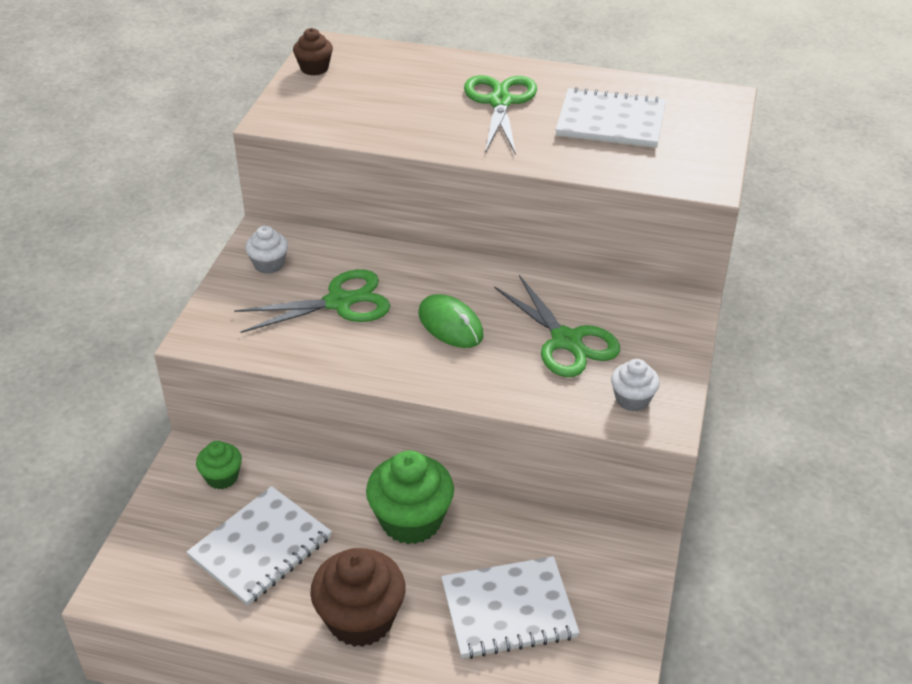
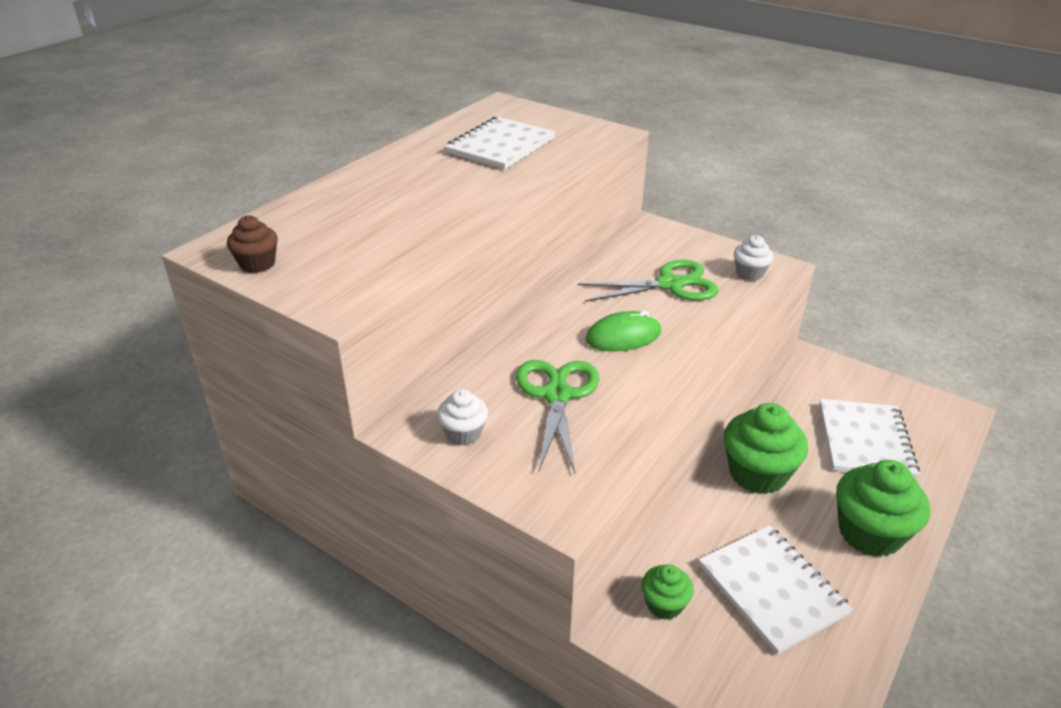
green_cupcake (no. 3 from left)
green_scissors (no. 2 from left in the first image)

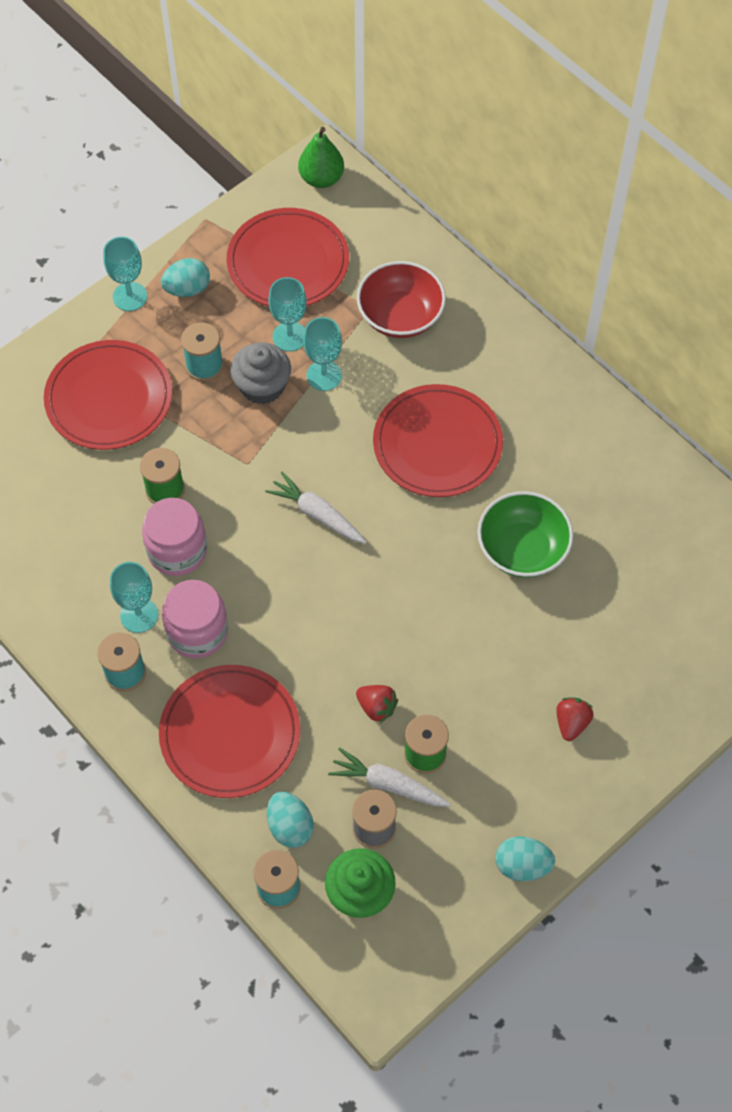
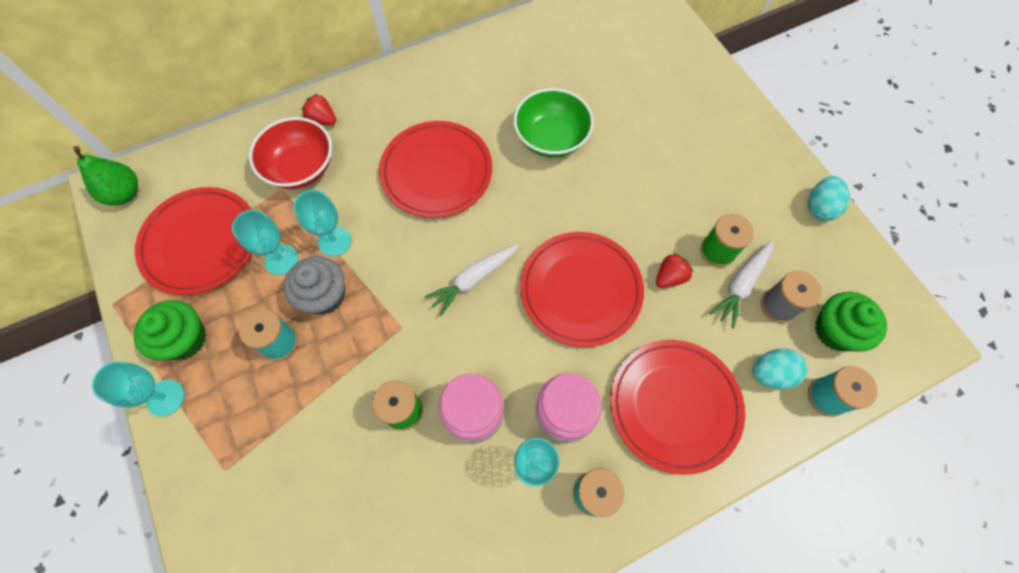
green_cupcake (no. 1 from left)
red_strawberry (no. 1 from left)
red_plate (no. 3 from left)

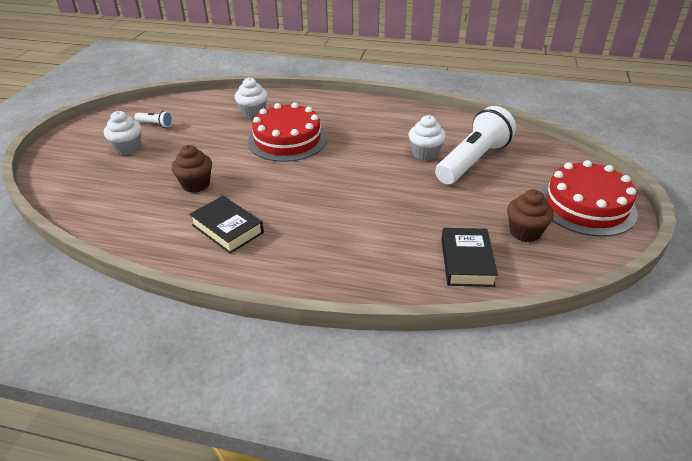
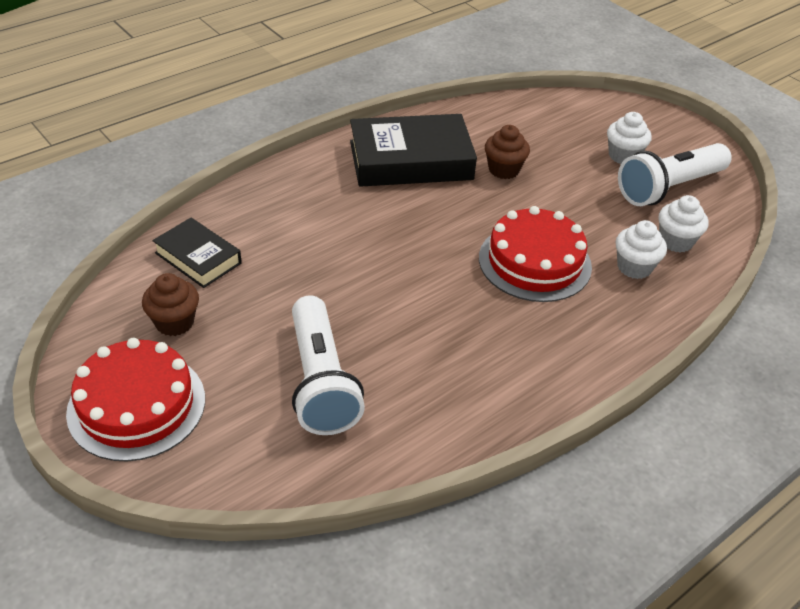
black_book (no. 2 from left)
white_flashlight (no. 2 from left)
white_cupcake (no. 3 from left)

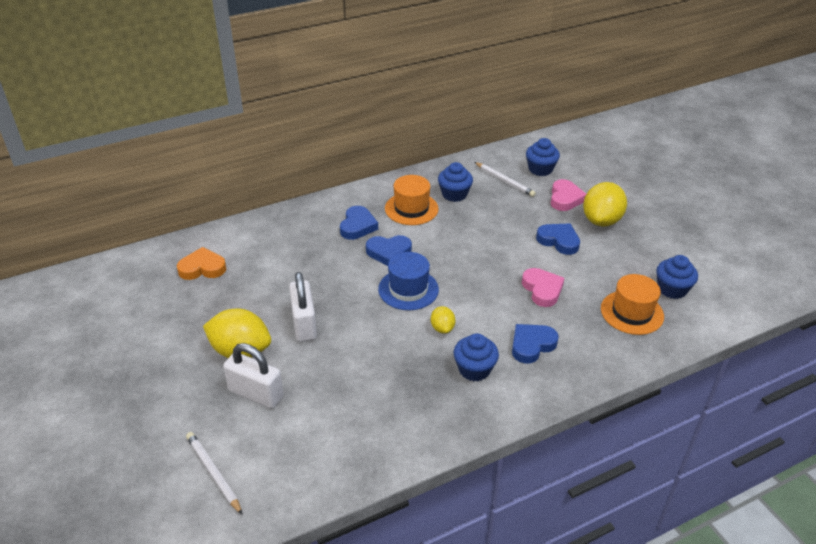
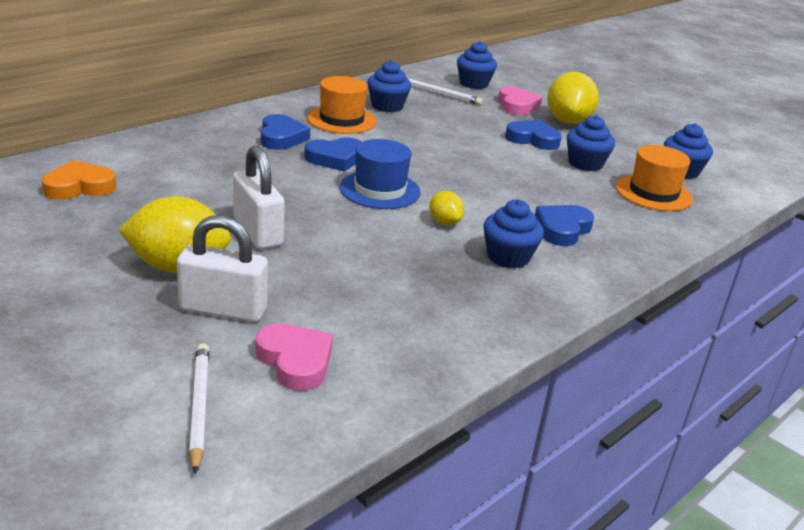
white_pencil (no. 1 from left)
pink_heart (no. 1 from left)
blue_cupcake (no. 4 from left)

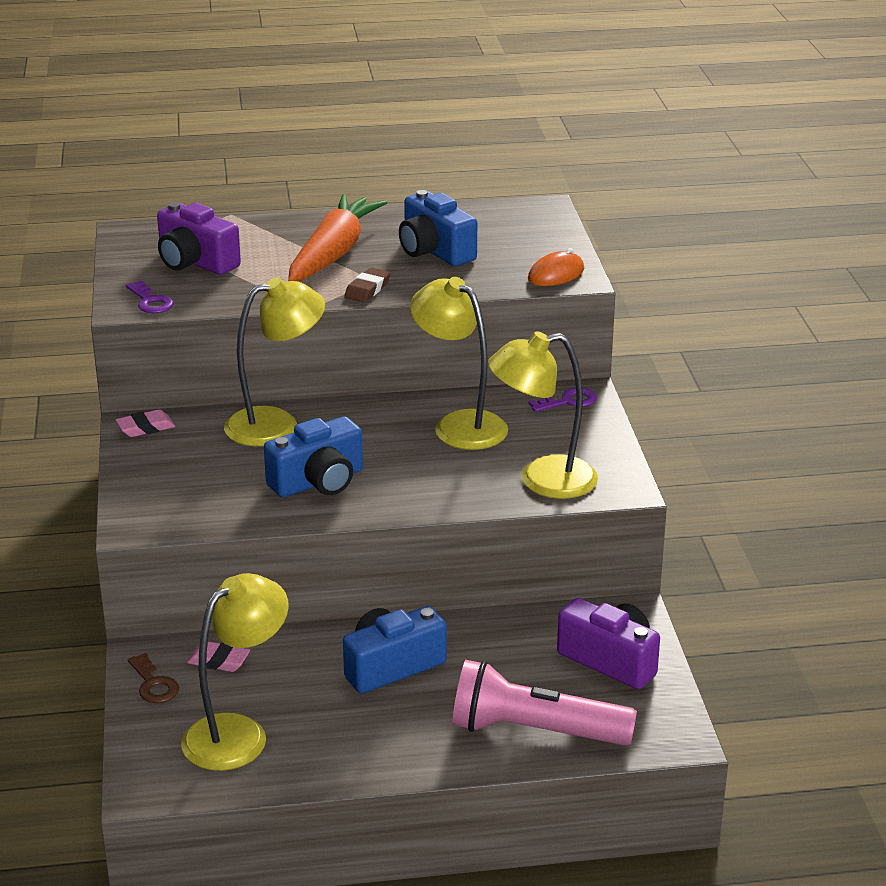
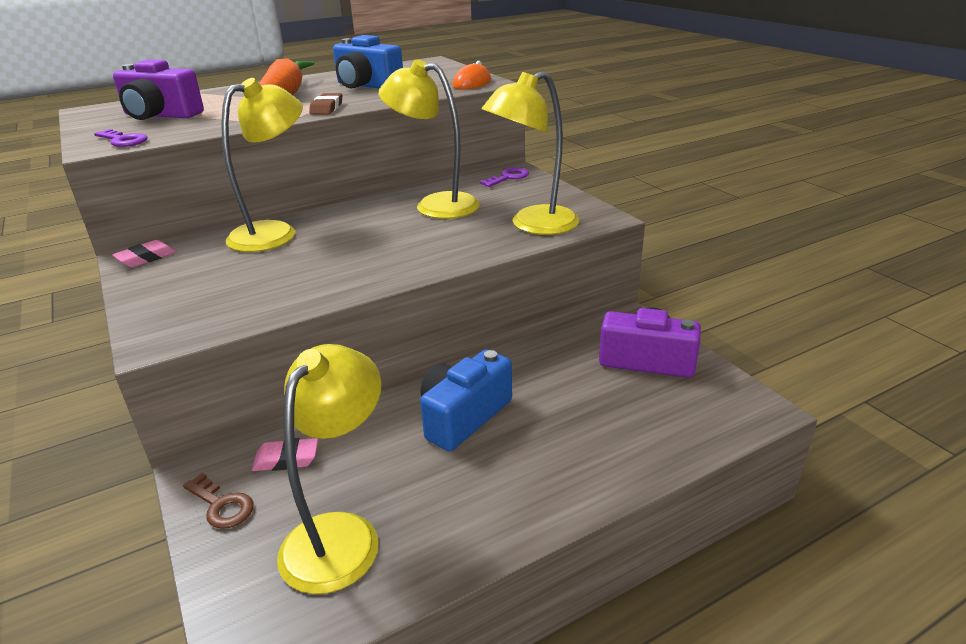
blue_camera (no. 1 from left in the first image)
pink_flashlight

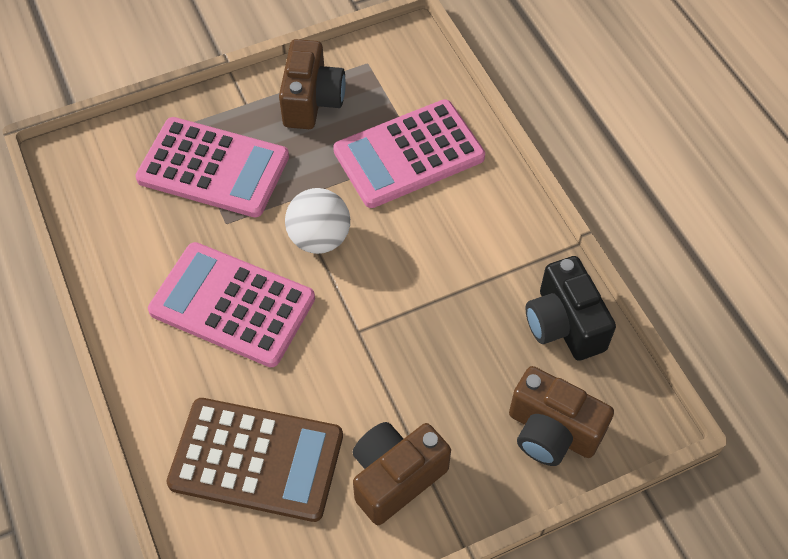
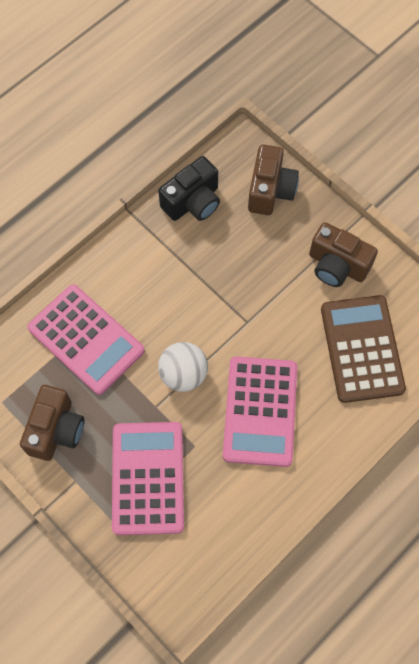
brown_camera (no. 1 from left)

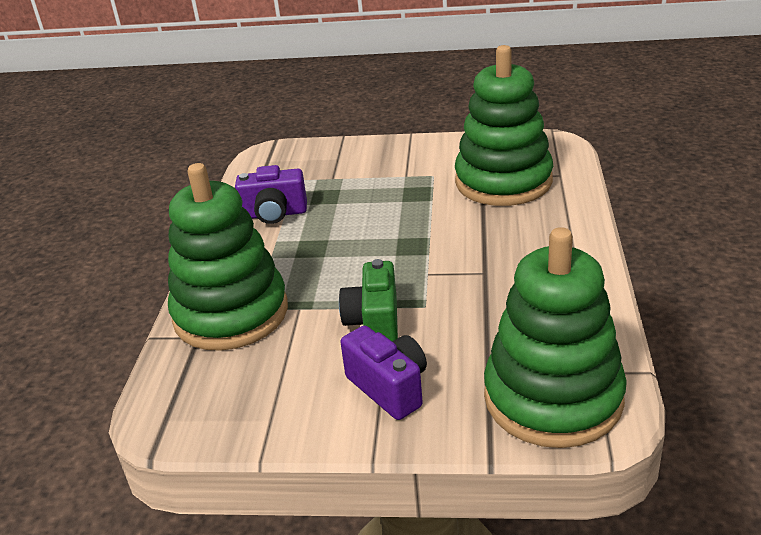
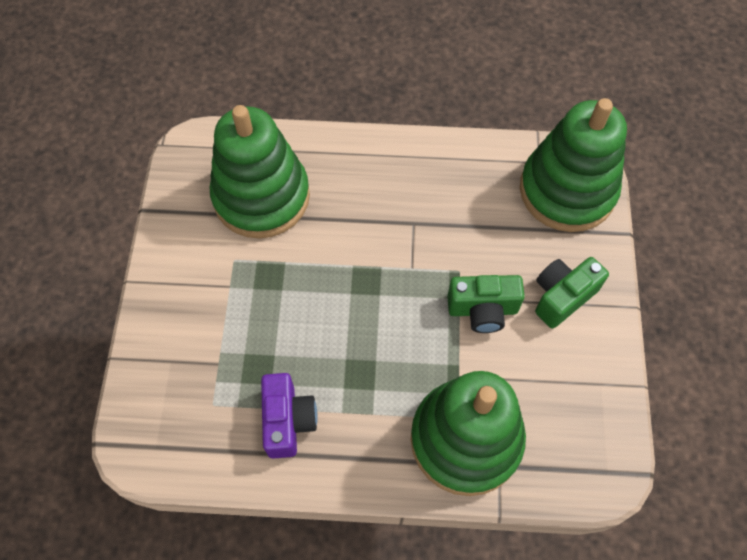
green_camera (no. 2 from left)

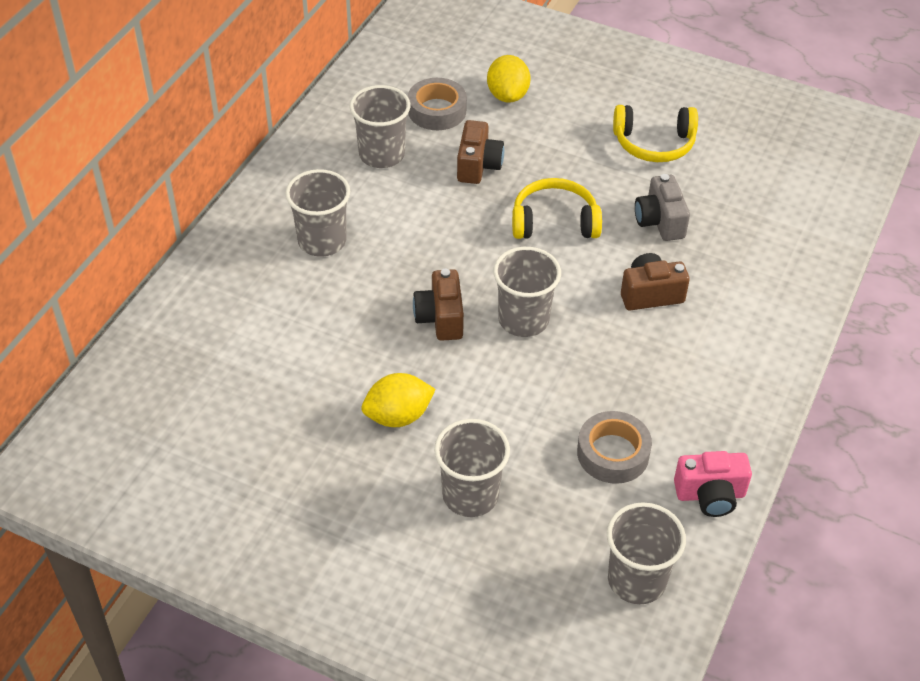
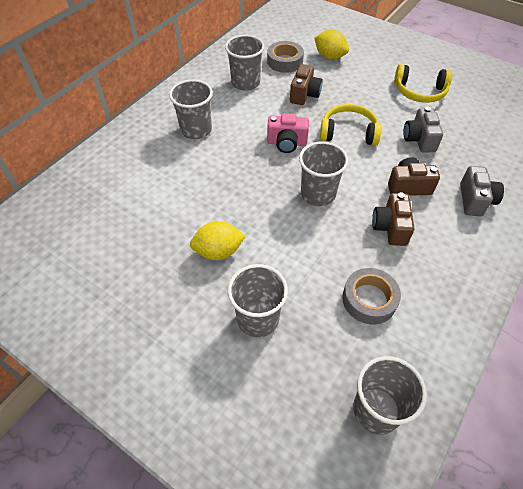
pink_camera
yellow_lemon (no. 2 from left)
brown_camera (no. 2 from left)
grey_camera (no. 2 from left)

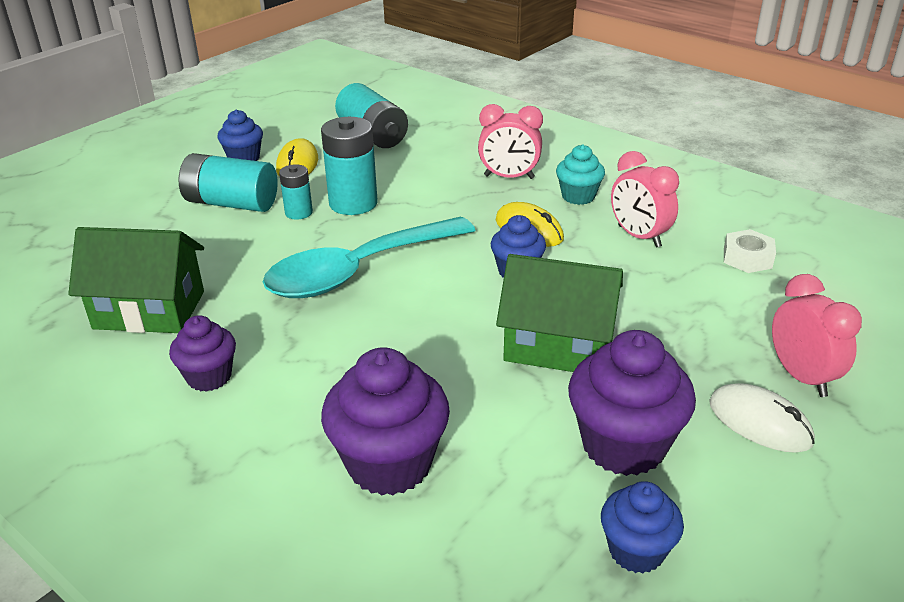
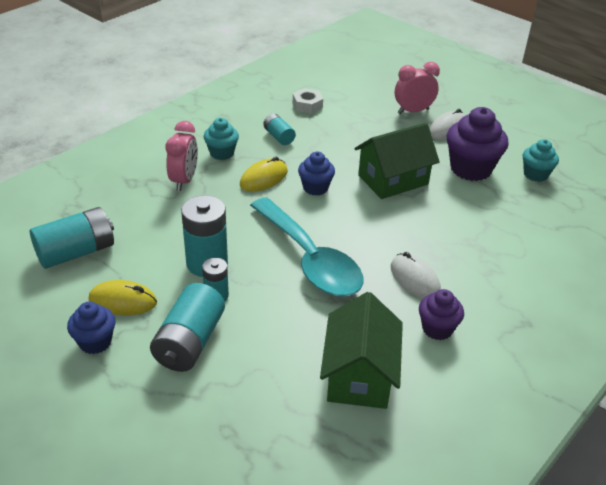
turquoise_battery (no. 5 from left)
green_house (no. 2 from left)
white_mouse (no. 1 from left)
turquoise_cupcake (no. 2 from left)
purple_cupcake (no. 2 from left in the first image)

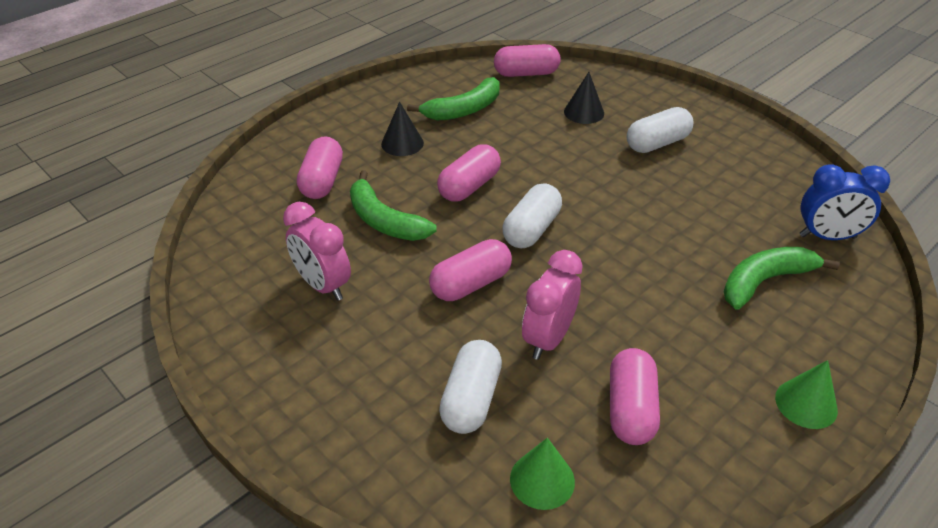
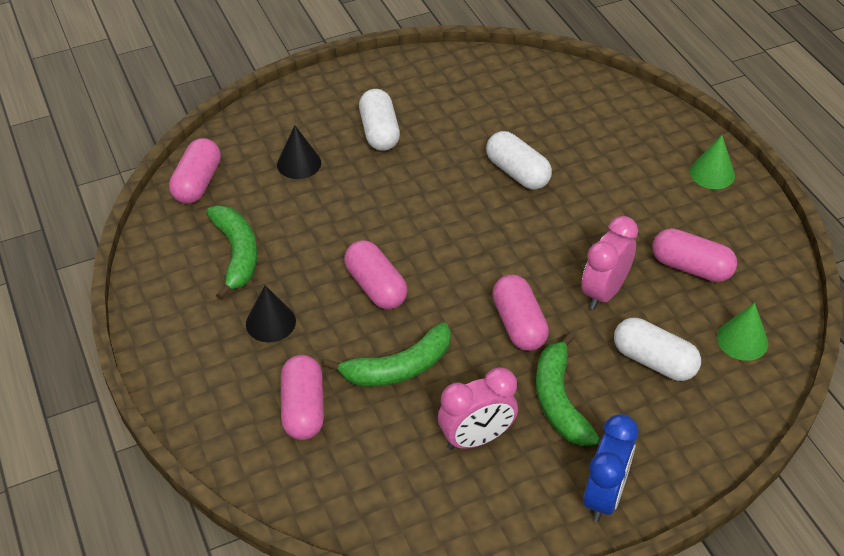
pink_capsule (no. 2 from left)
white_capsule (no. 2 from left)
green_banana (no. 3 from left)
pink_clock (no. 2 from left)
blue_clock

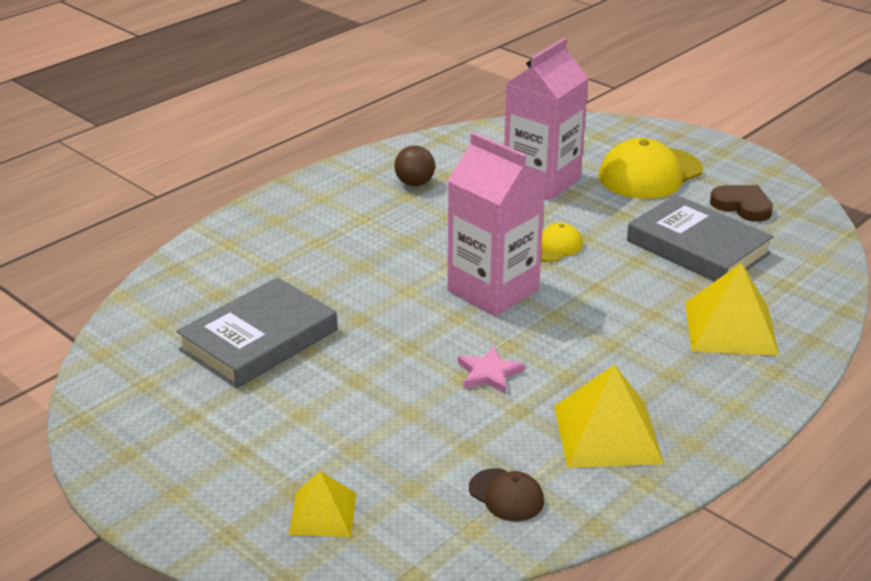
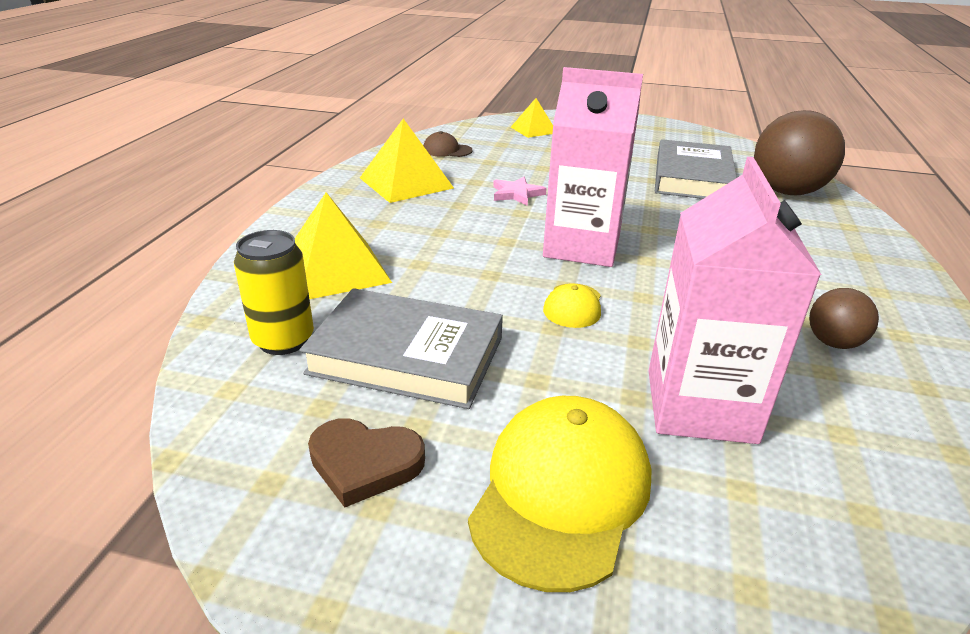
yellow_can
brown_ball (no. 1 from left)

